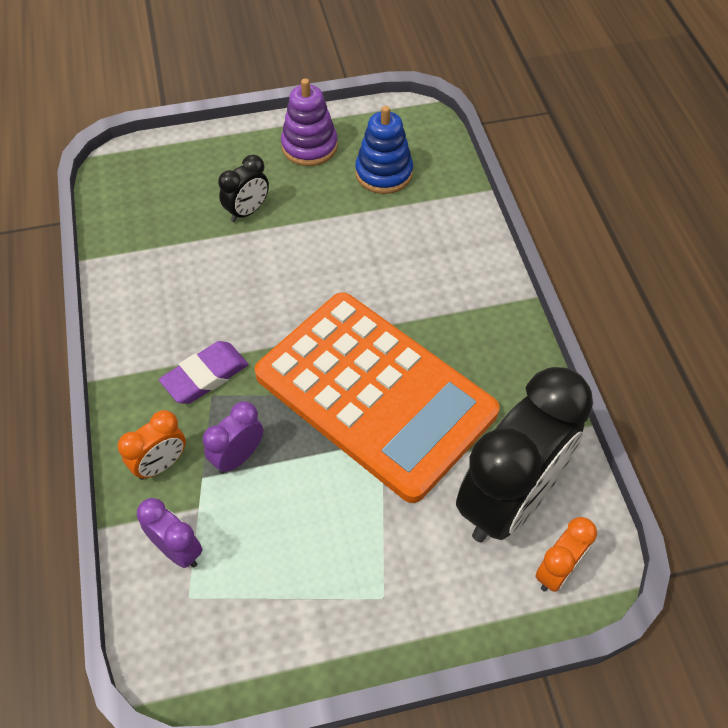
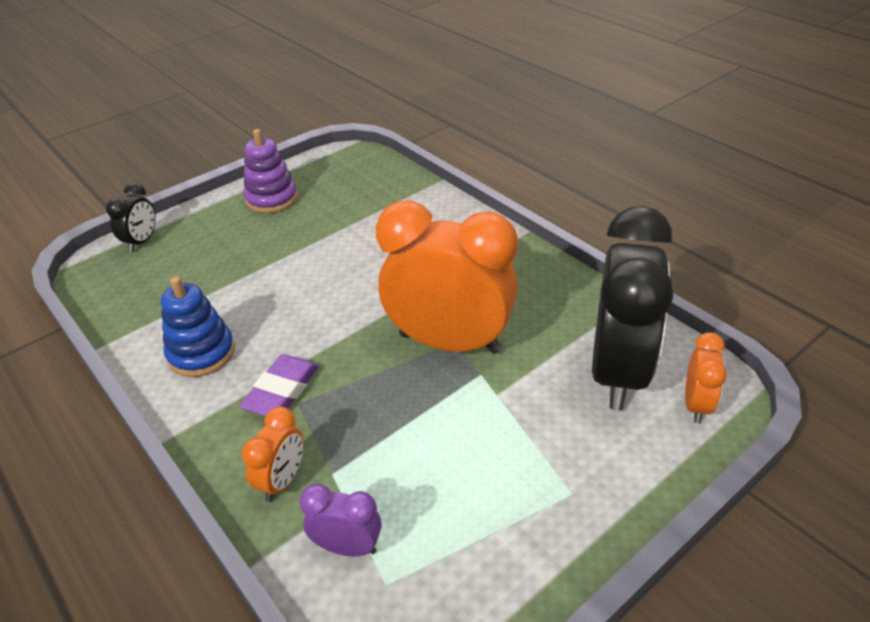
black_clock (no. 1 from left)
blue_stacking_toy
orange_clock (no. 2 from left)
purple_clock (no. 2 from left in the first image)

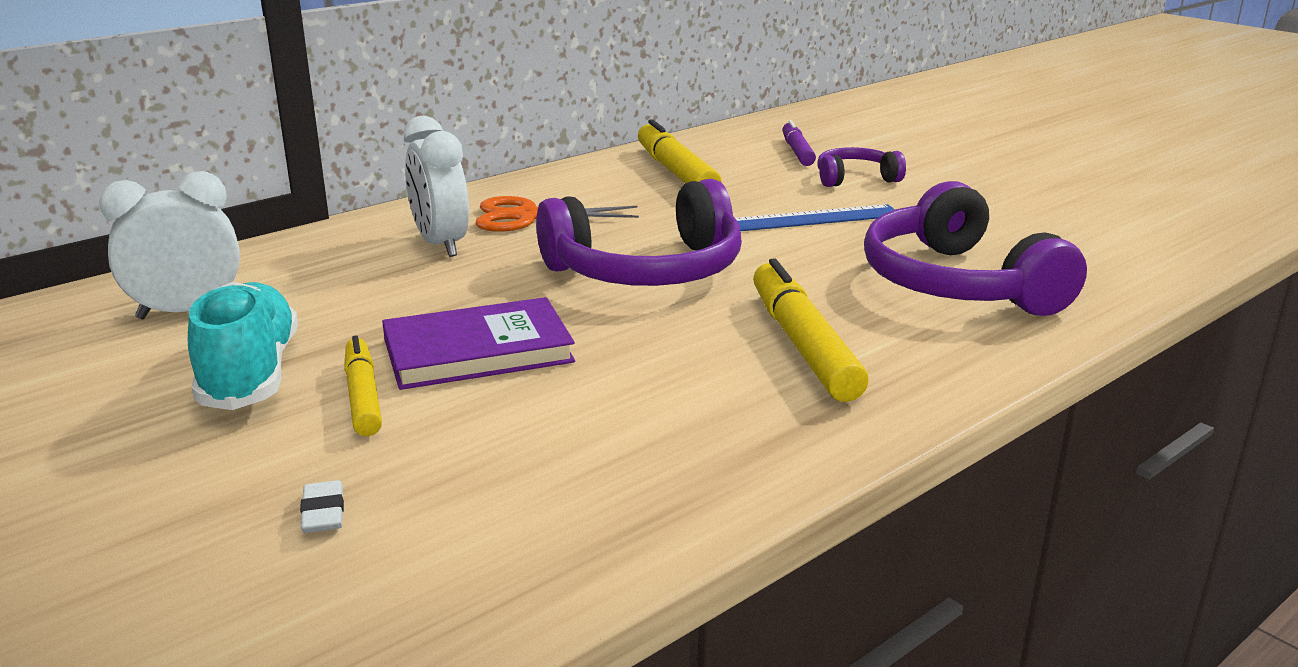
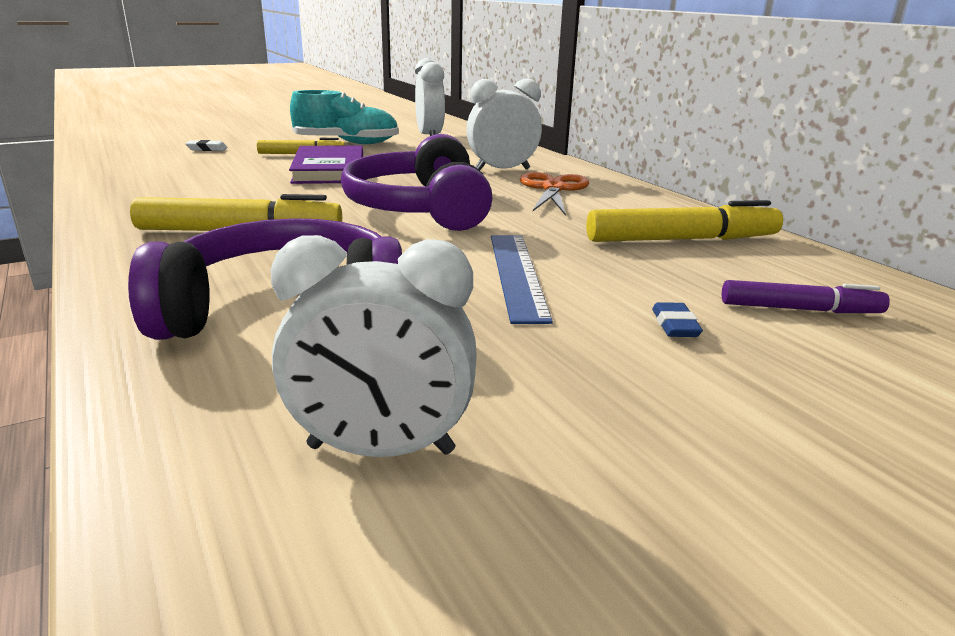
white_clock (no. 1 from left)
blue_eraser

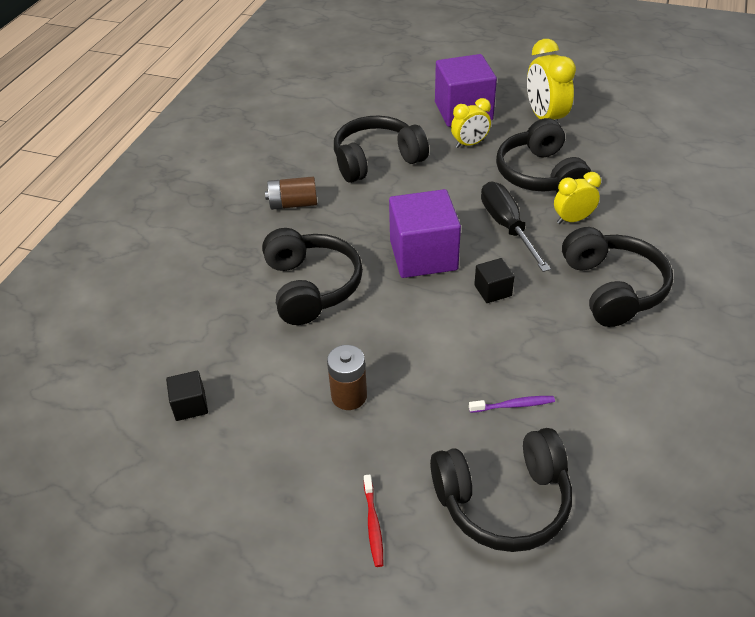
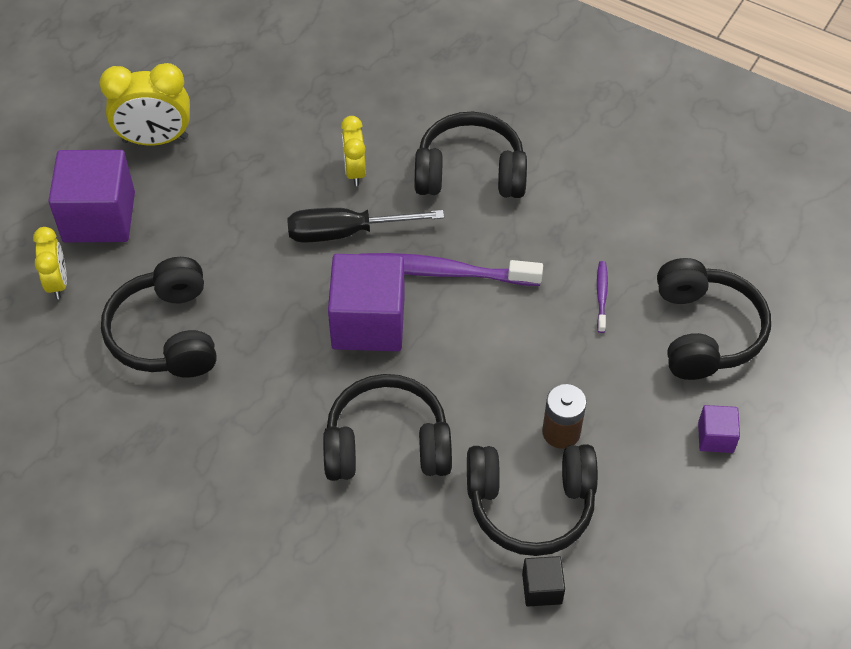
yellow_clock (no. 1 from left)
purple_toothbrush (no. 1 from left)
black_headphones (no. 4 from left)
purple_cube (no. 3 from left)
brown_battery (no. 1 from left in the first image)

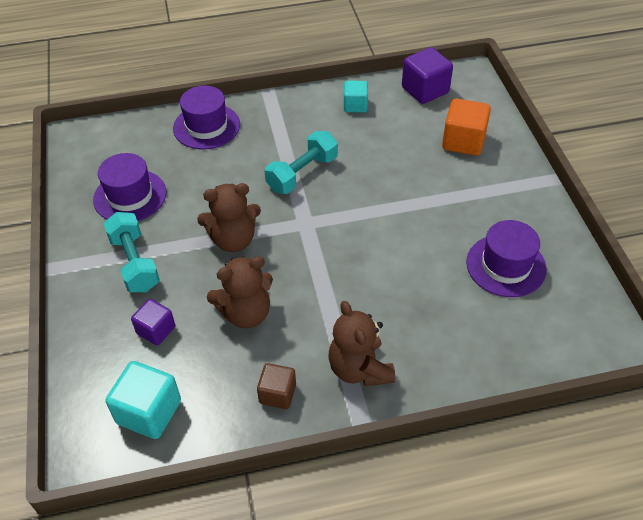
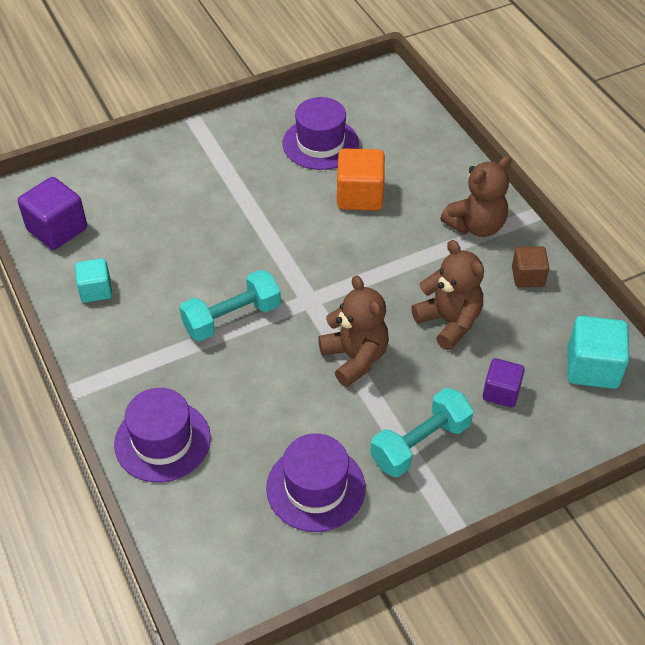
turquoise_dumbbell (no. 1 from left)
orange_cube

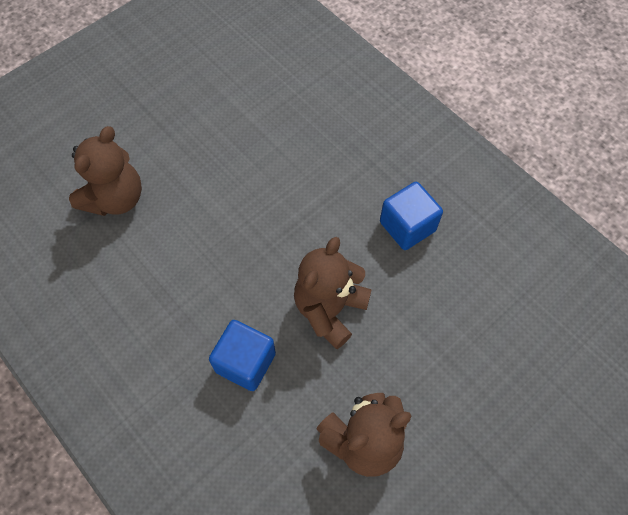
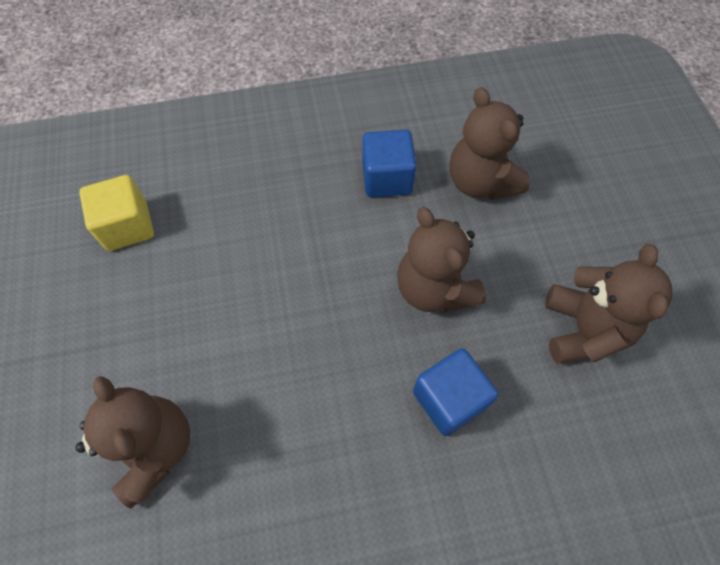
yellow_cube
brown_teddy_bear (no. 3 from left)

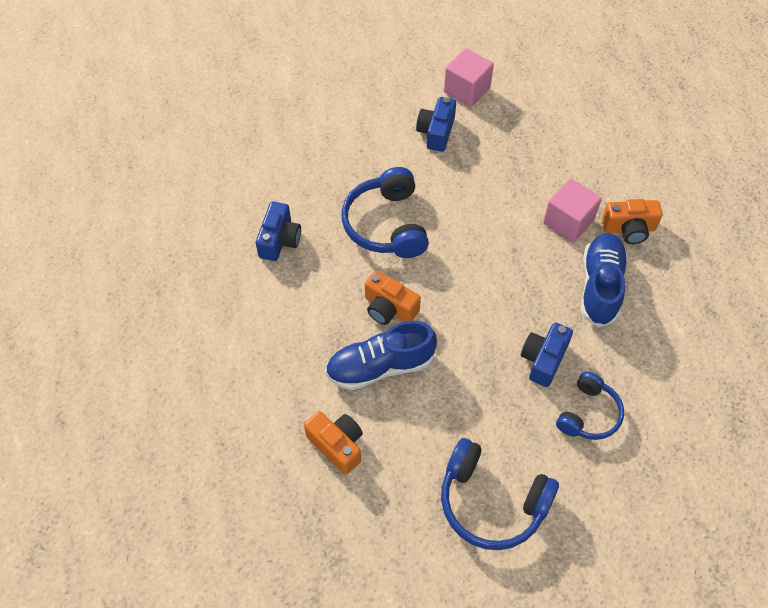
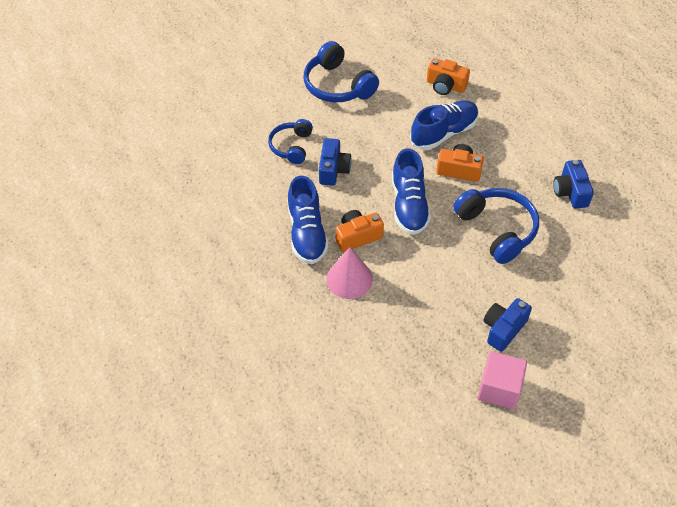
blue_headphones (no. 2 from left)
pink_cone
orange_camera (no. 1 from left)
blue_shoe (no. 2 from left)
blue_camera (no. 2 from left)

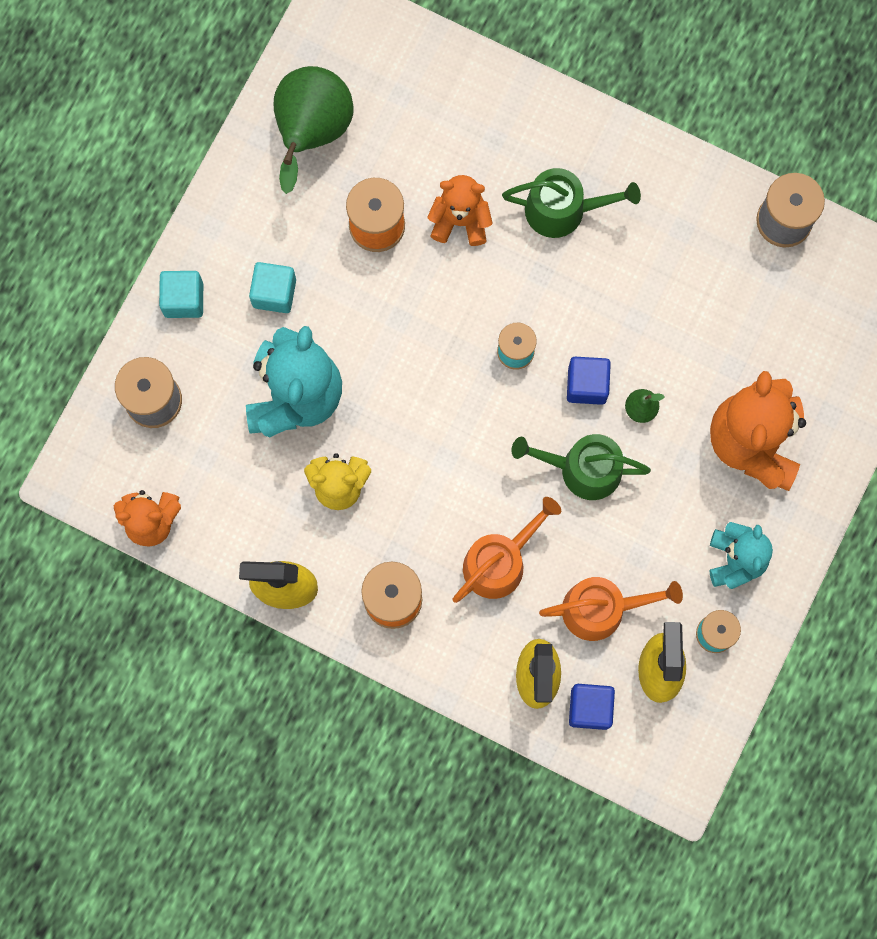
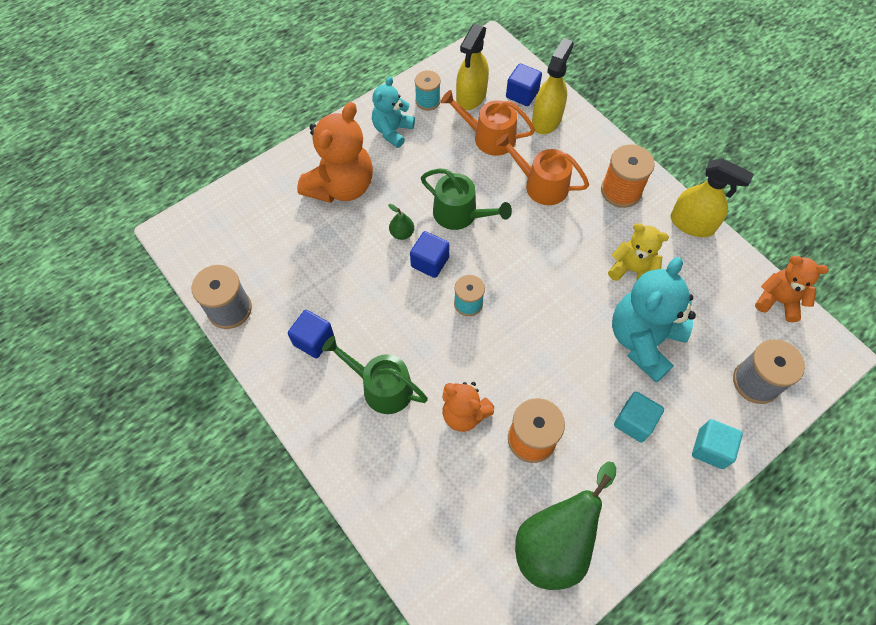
blue_cube (no. 1 from left)
orange_watering_can (no. 2 from left)

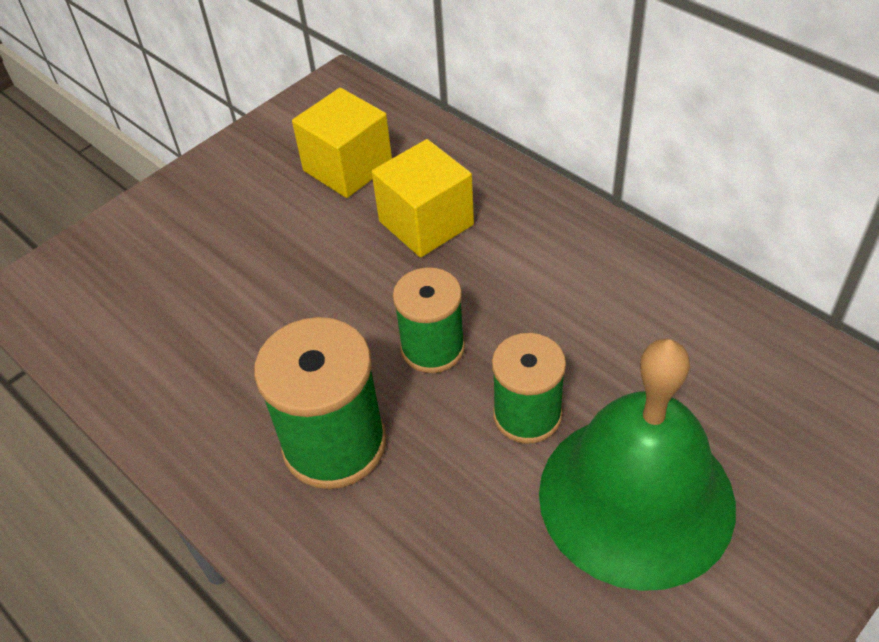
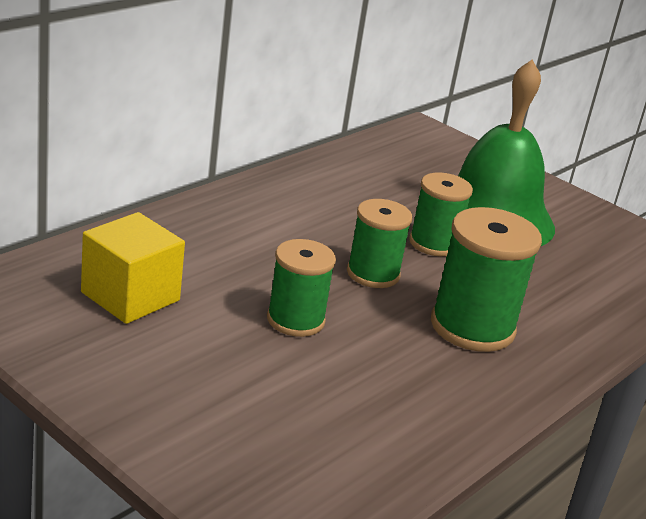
green_spool (no. 1 from left)
yellow_cube (no. 2 from left in the first image)

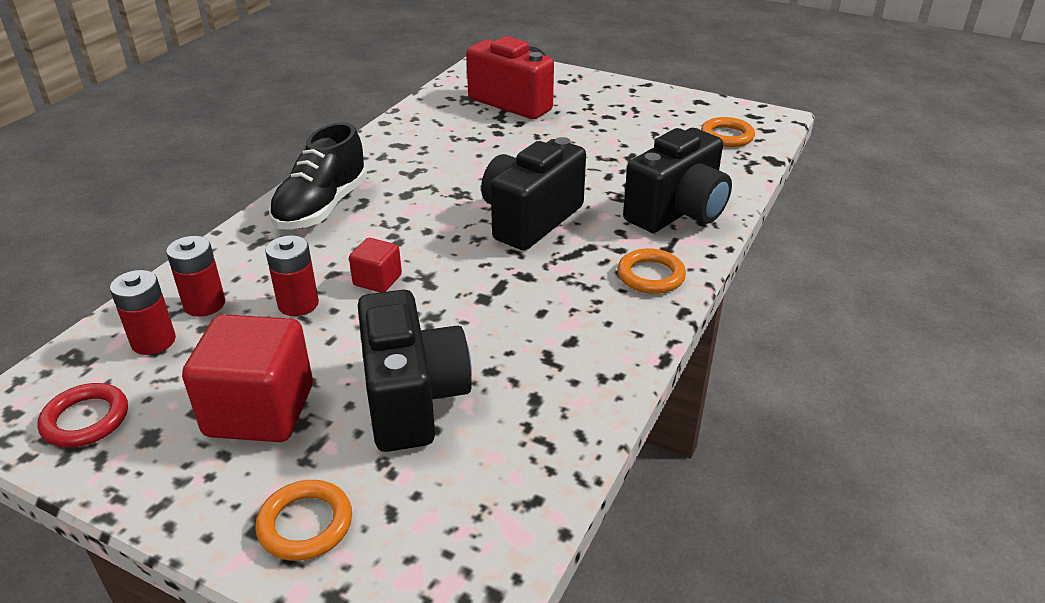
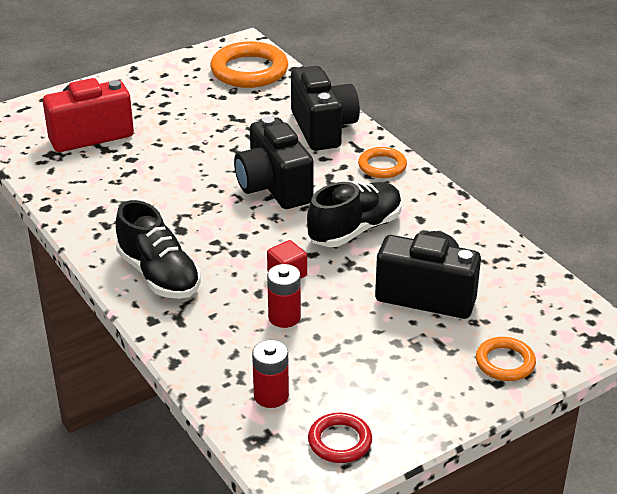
orange_ring (no. 1 from left)
black_shoe (no. 2 from left)
red_battery (no. 2 from left in the first image)
red_cube (no. 1 from left in the first image)

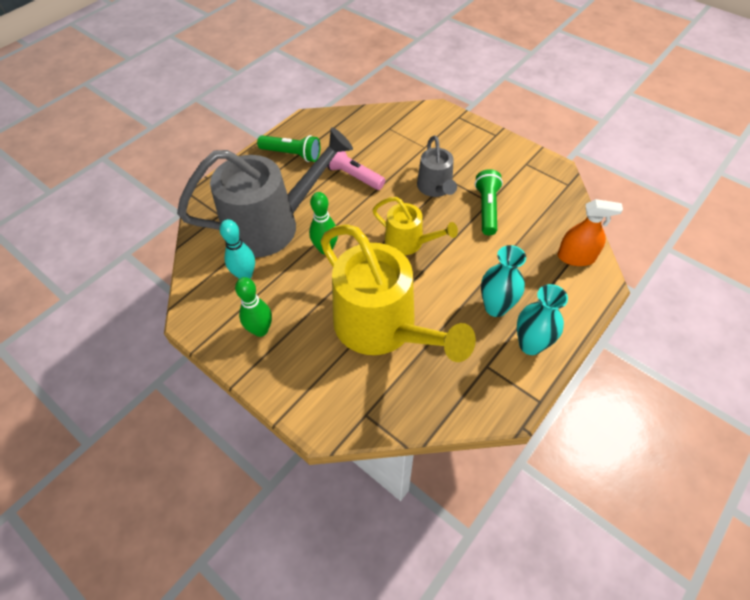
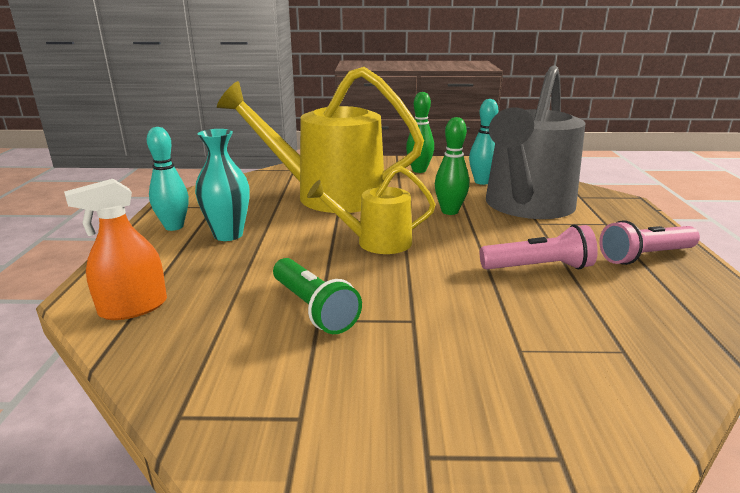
turquoise_bowling_pin (no. 1 from left)
pink_flashlight (no. 2 from left)
grey_watering_can (no. 2 from left in the first image)

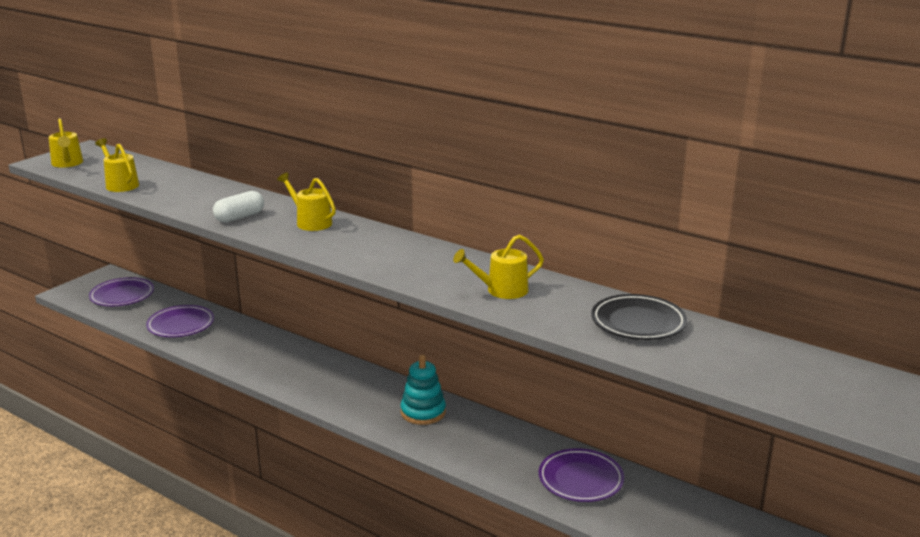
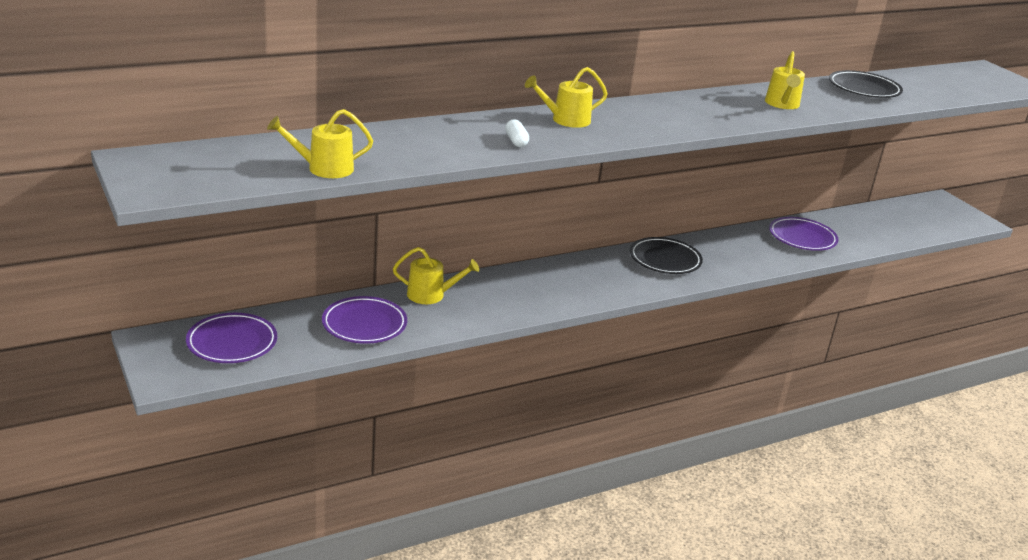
yellow_watering_can (no. 2 from left)
white_capsule
black_plate (no. 1 from left)

